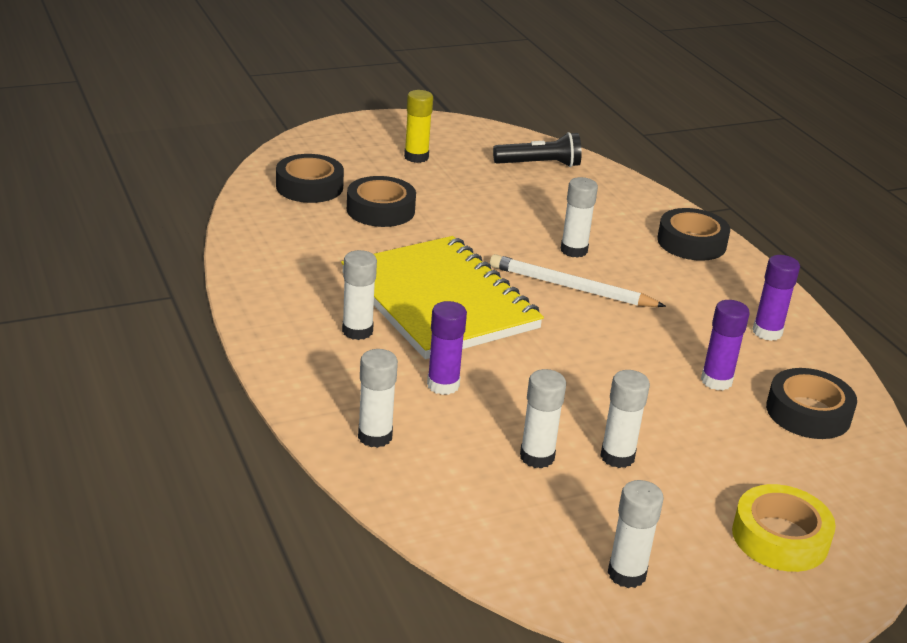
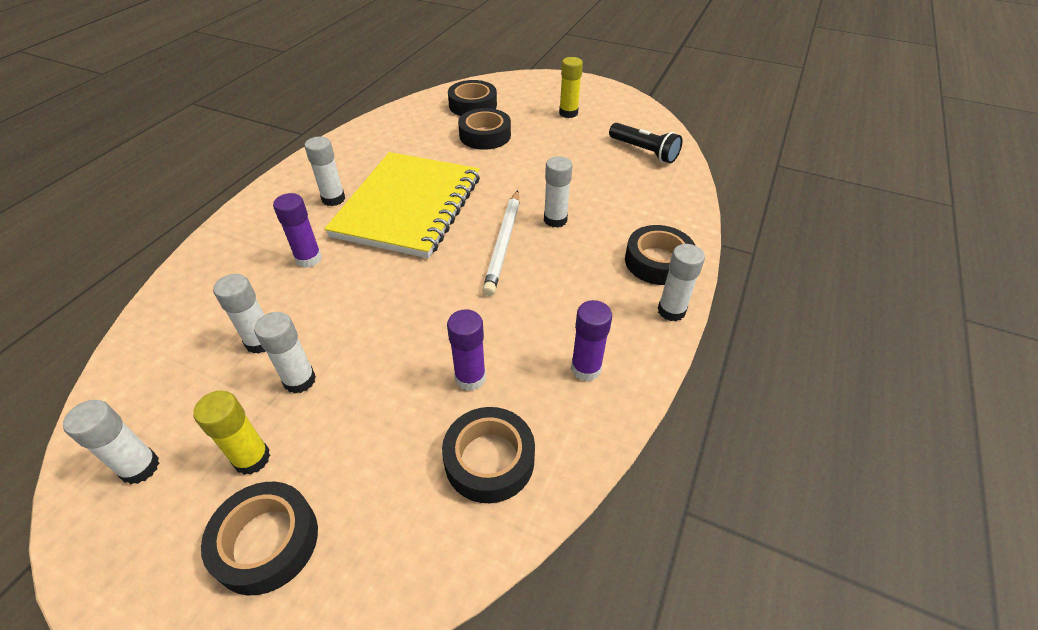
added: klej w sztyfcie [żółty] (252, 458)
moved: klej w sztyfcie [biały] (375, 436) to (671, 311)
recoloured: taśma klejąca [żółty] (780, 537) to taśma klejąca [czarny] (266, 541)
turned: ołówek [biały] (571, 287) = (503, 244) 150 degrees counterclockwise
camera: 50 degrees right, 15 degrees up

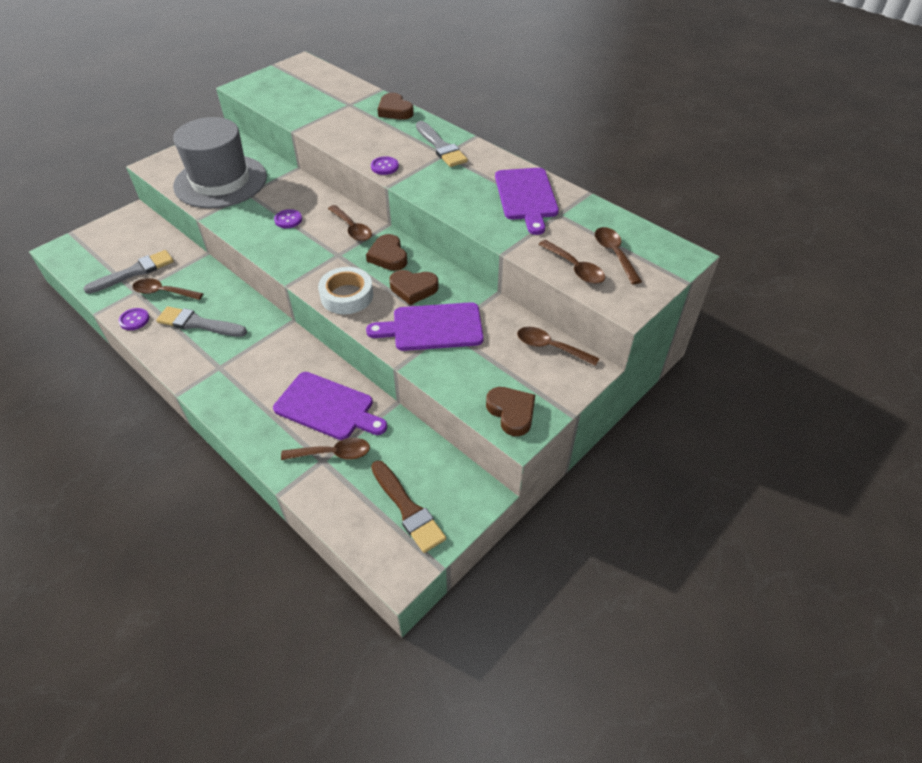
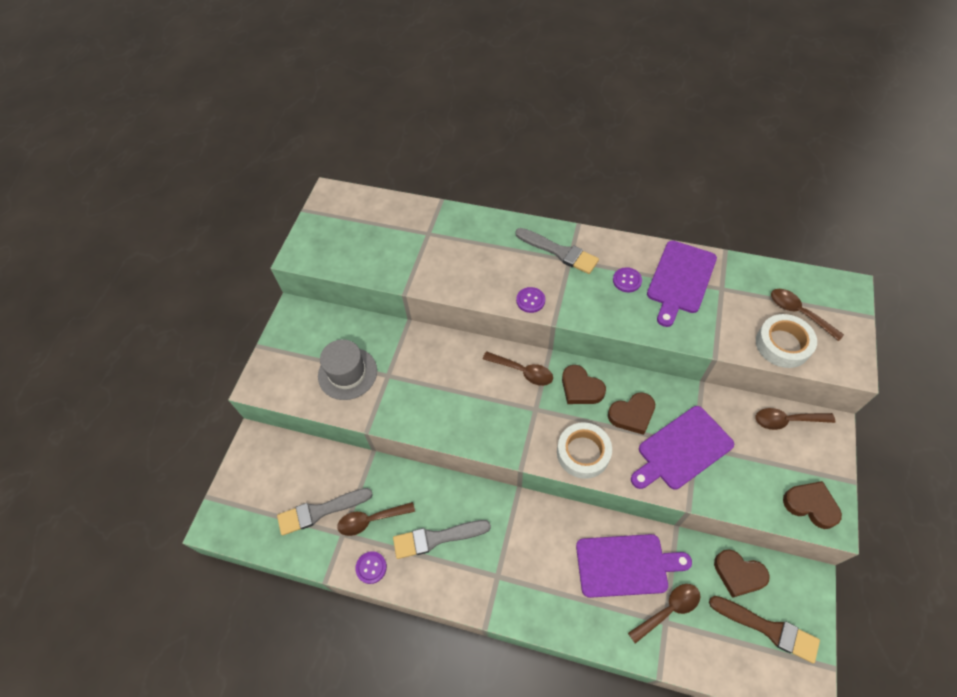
moved: guzik [fioletowy] (288, 220) to (627, 280); serce [brązowy] (395, 110) to (738, 574)
replaced: łyżka [brązowy] (575, 268) to taśma klejąca [biały] (782, 344)
turned: pędzel [szary] (134, 272) = (320, 511) 135 degrees counterclockwise; deska do krojenia [fioletowy] (526, 197) = (680, 280) 60 degrees clockwise
resized: kapelusz [szary] (220, 181) = (347, 373) x0.59
camera: 25 degrees left, 10 degrees up

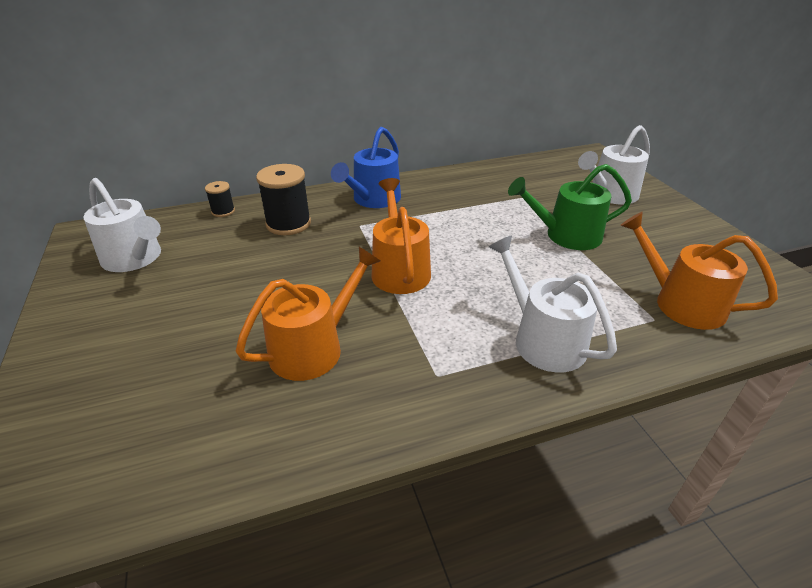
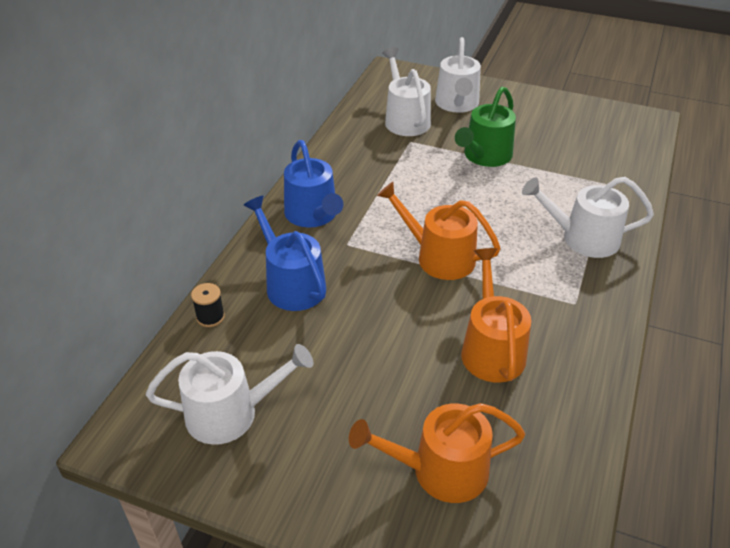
added: konewka [biały] (405, 119)
moved: konewka [pomarańczowy] (681, 303) to (441, 470)
replaced: szpulka [czarny] (288, 224) to konewka [niebieski] (292, 284)
camera: 50 degrees left, 5 degrees up

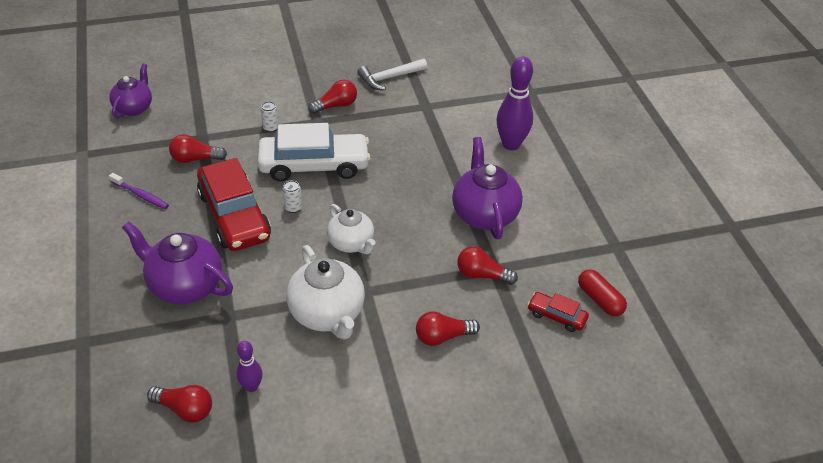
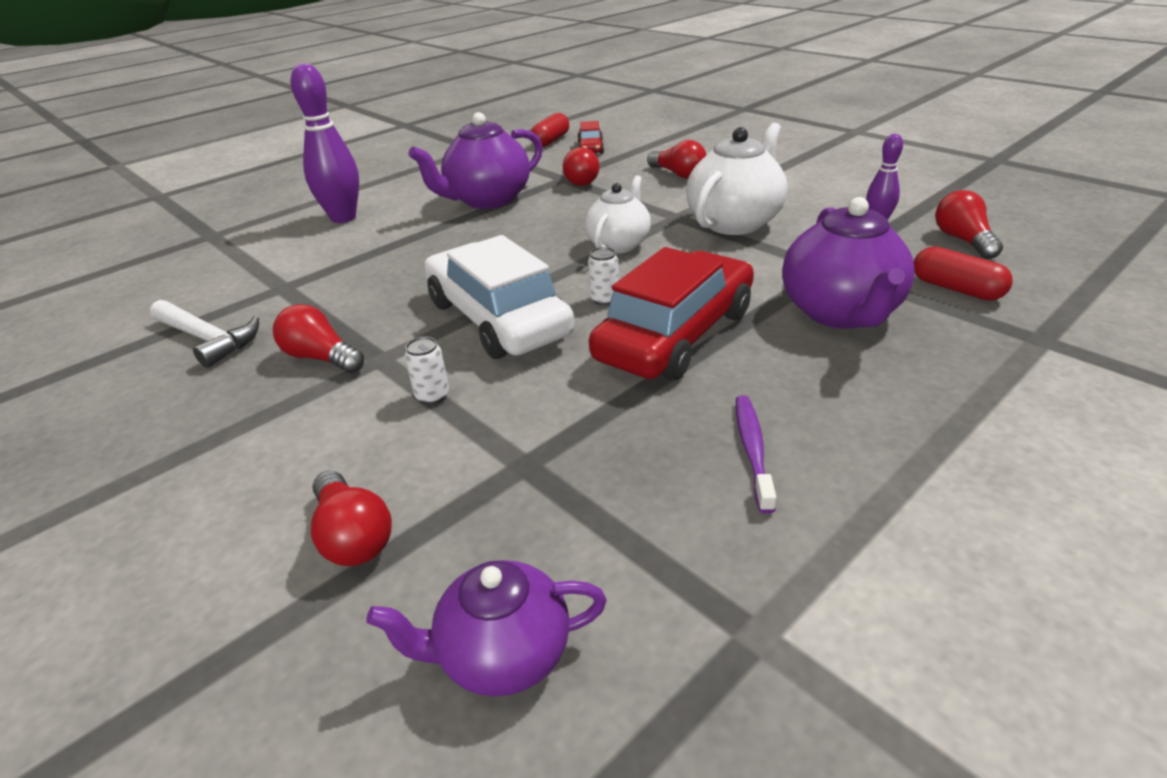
added: kapsułka [czerwony] (956, 289)
moved: żarówka [czerwony] (195, 159) to (353, 536)
camera: 115 degrees left, 10 degrees down

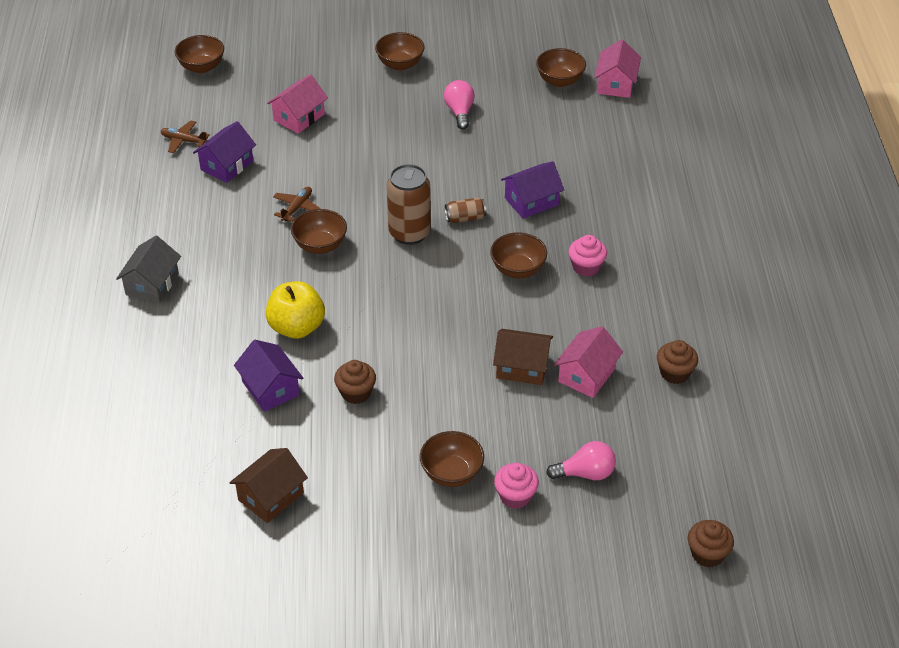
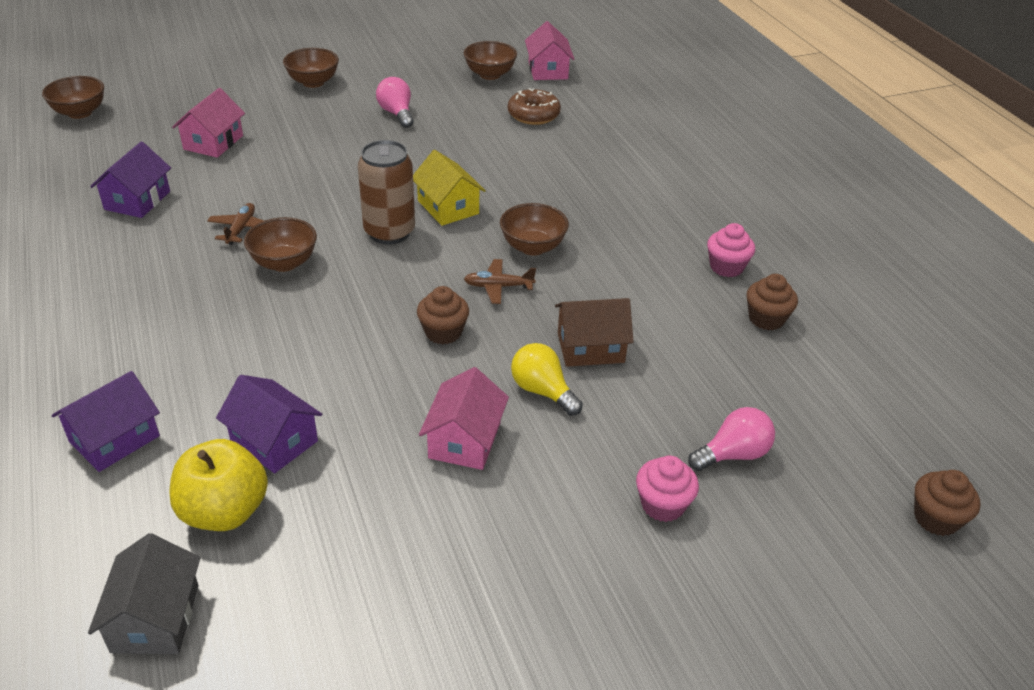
removed: domek [brązowy] (271, 496); miska [brązowy] (451, 473)
added: donut [brązowy] (533, 115); żarówka [żółty] (542, 391)
moved: domek [szary] (152, 284) to (155, 618); samolot [brązowy] (183, 141) to (498, 287); jabłko [żółty] (296, 327) to (224, 511); muffinka [brązowy] (356, 393) to (443, 332); domek [fioletowy] (531, 201) to (114, 439); domek [różowy] (586, 375) to (464, 440); muffinka [różowy] (586, 267) to (726, 267)
replaced: puszka [brązowy] (465, 218) to domek [żółty] (448, 207)
camera: 20 degrees left, 5 degrees down

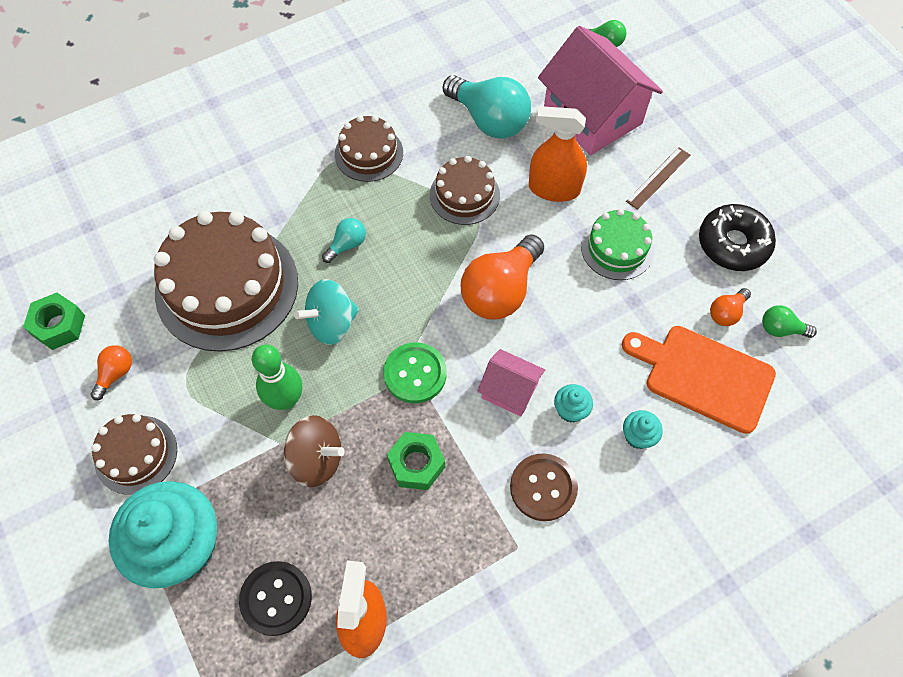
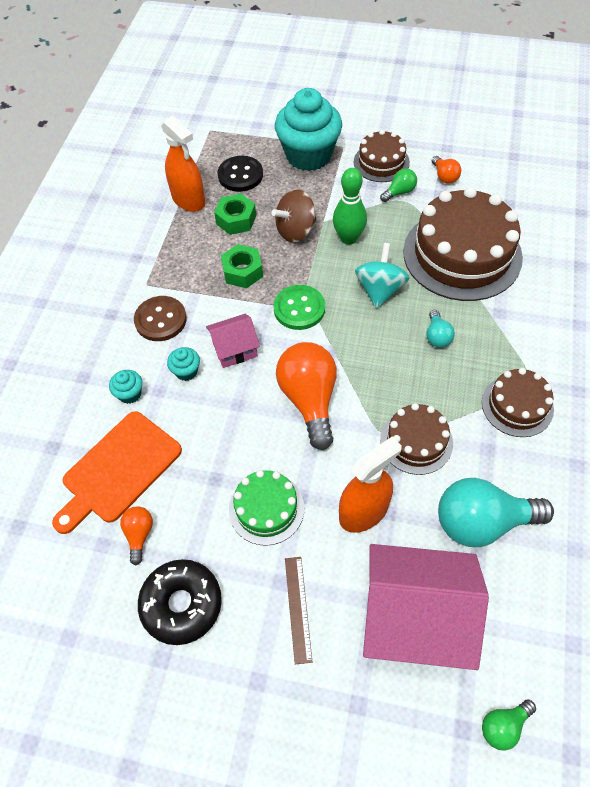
moved: nakrętka [zielony] (59, 325) to (236, 220); żarówka [zielony] (781, 329) to (399, 192)
turned: deska do krojenia [pomarańczowy] (703, 376) = (118, 470) 150 degrees clockwise
camera: 135 degrees right, 5 degrees down

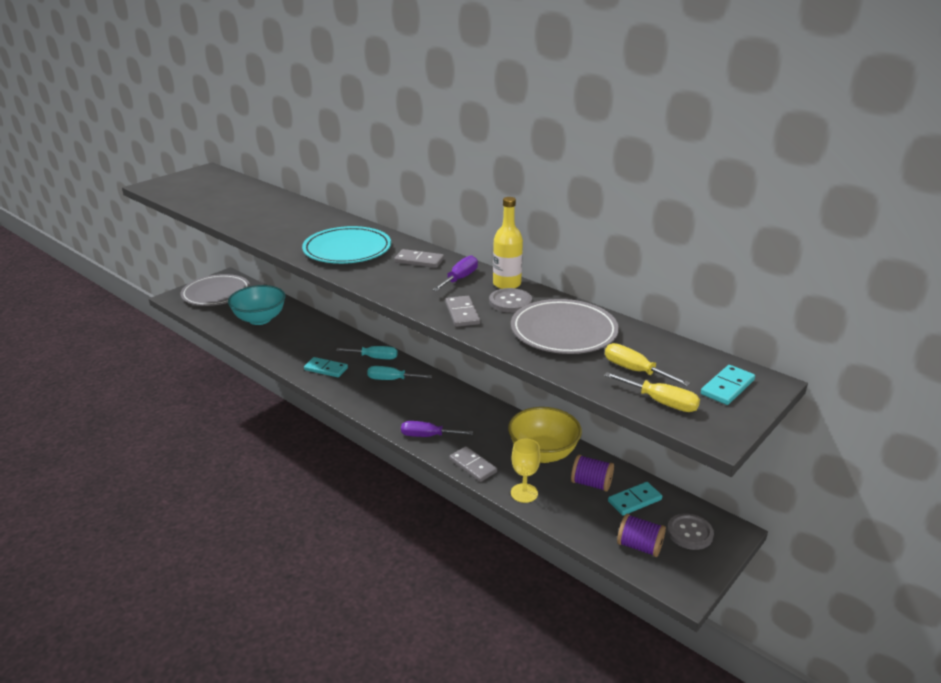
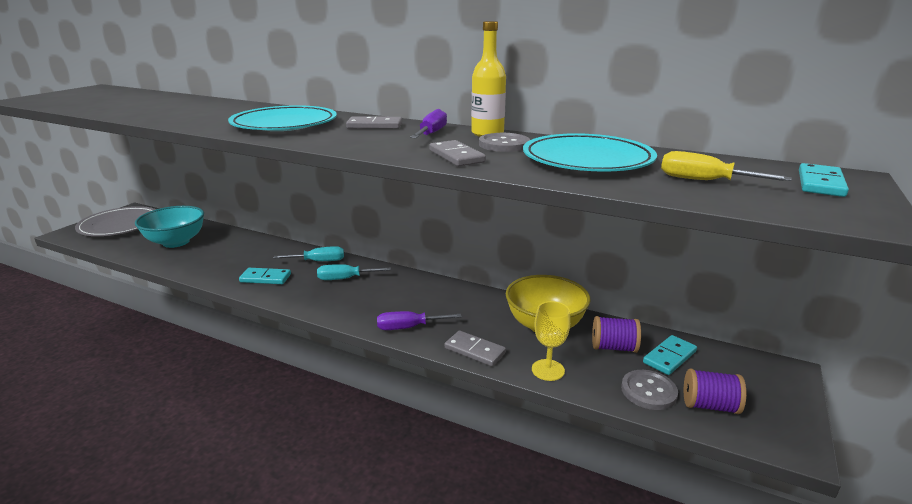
removed: śrubokręt [żółty] (661, 402)
moved: guzik [szary] (689, 533) to (648, 391)
recoloured: talerz [szary] (563, 331) to talerz [turkusowy] (587, 159)
camera: 15 degrees left, 5 degrees down

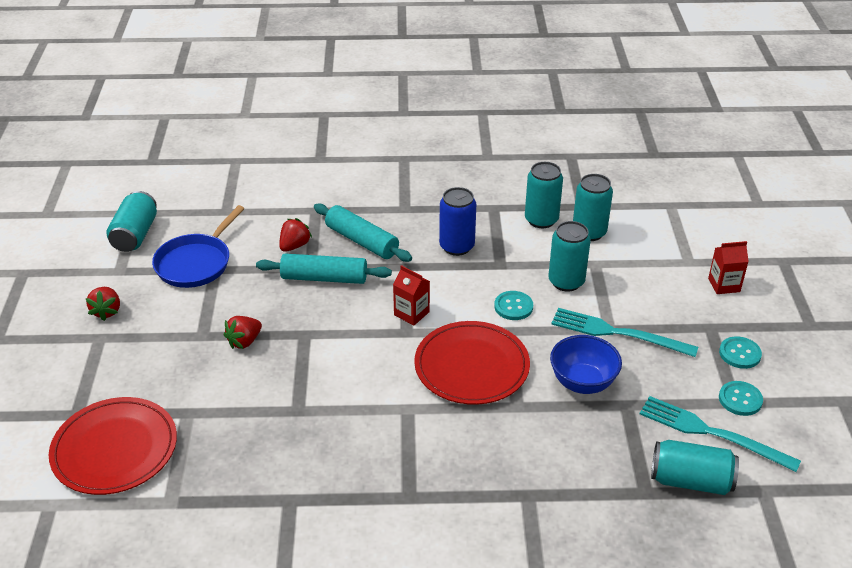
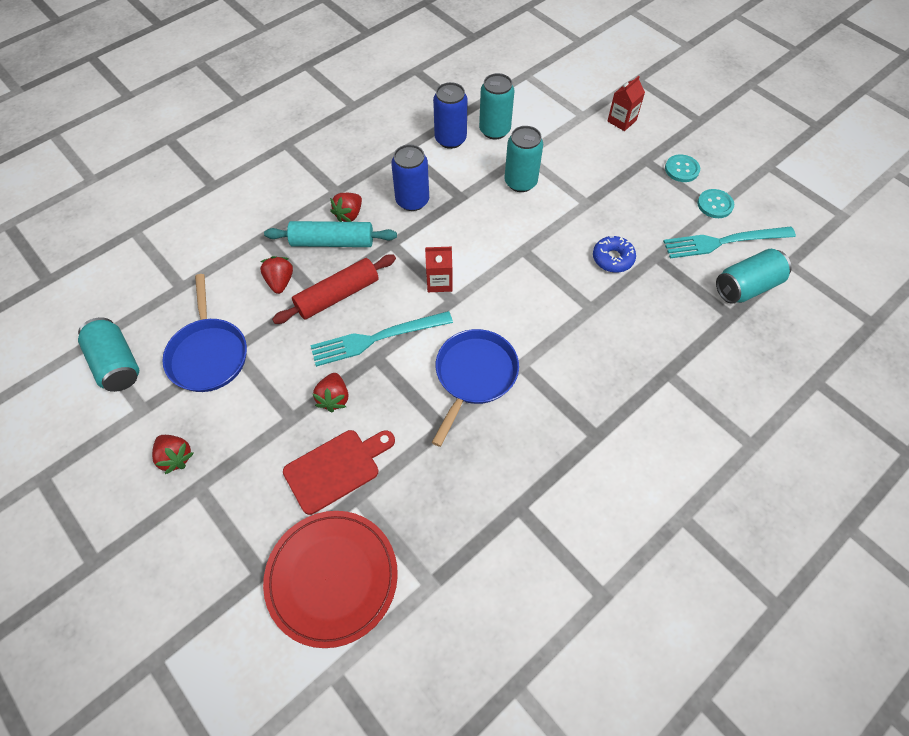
removed: talerz [czerwony] (471, 366); guzik [turkusowy] (513, 307)
added: deska do krojenia [czerwony] (336, 468); truskawka [czerwony] (349, 215); patelnia [niebieski] (474, 376)
moved: widelec [turkusowy] (618, 333) to (377, 338)
replaced: miska [niebieski] (582, 382) to donut [niebieski] (612, 258)
recoloured: wałek do ciasta [turkusowy] (324, 278) to wałek do ciasta [czerwony] (337, 295); puszka [turkusowy] (541, 220) to puszka [niebieski] (450, 139)
camera: 40 degrees left, 20 degrees up

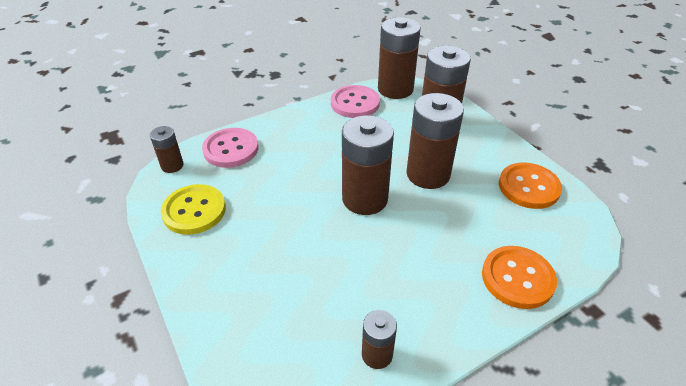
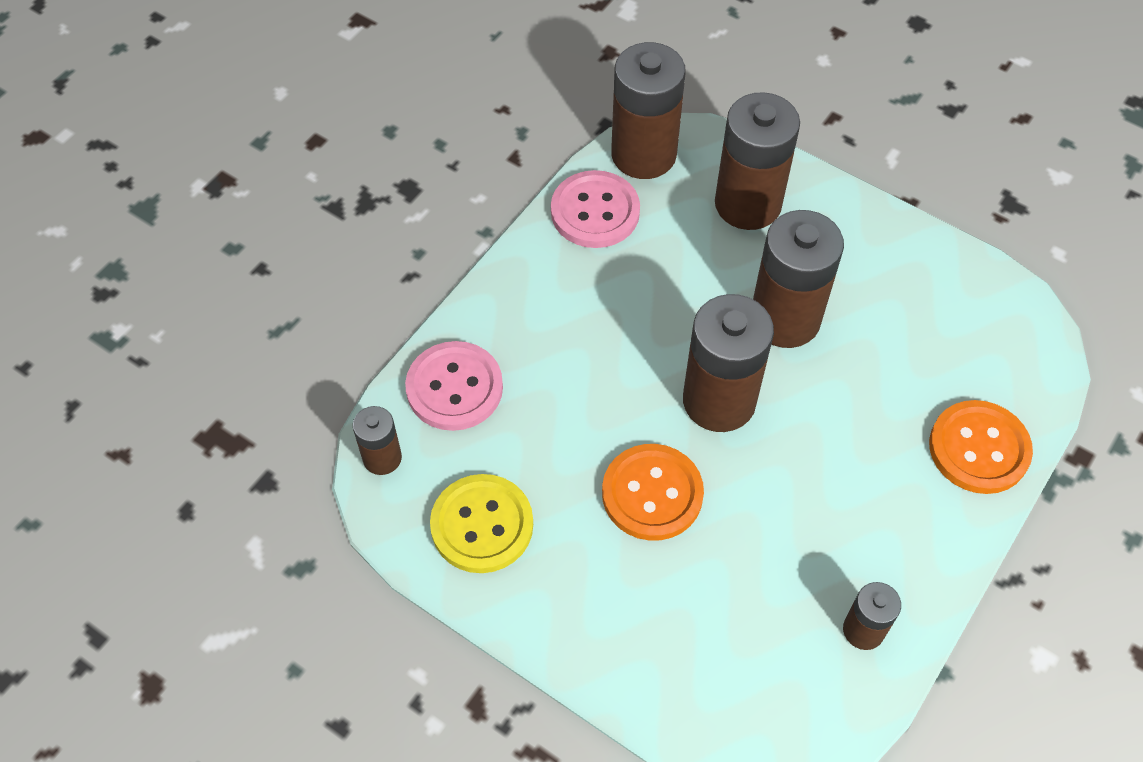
moved: guzik [pomarańczowy] (529, 187) to (652, 494)
camera: 25 degrees left, 15 degrees up

